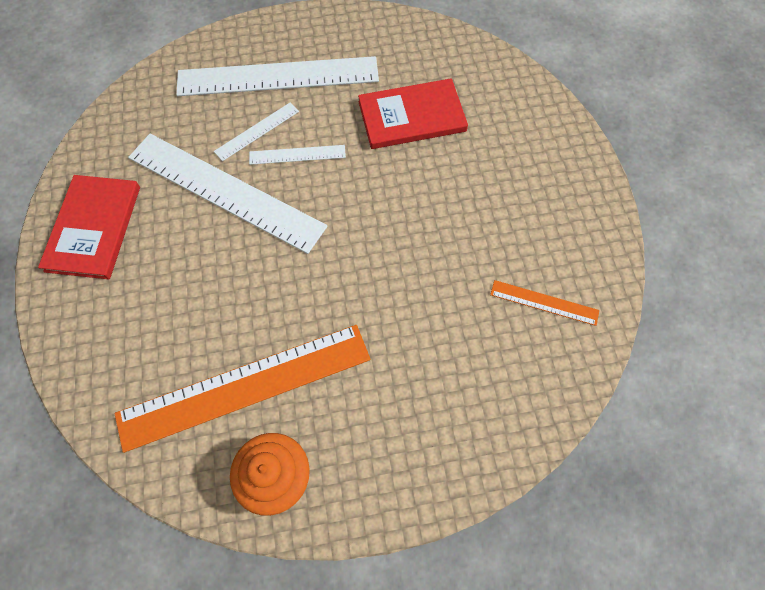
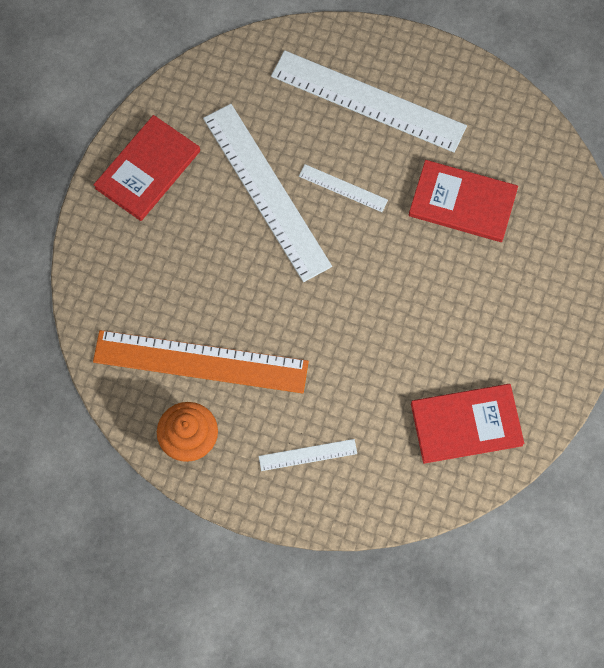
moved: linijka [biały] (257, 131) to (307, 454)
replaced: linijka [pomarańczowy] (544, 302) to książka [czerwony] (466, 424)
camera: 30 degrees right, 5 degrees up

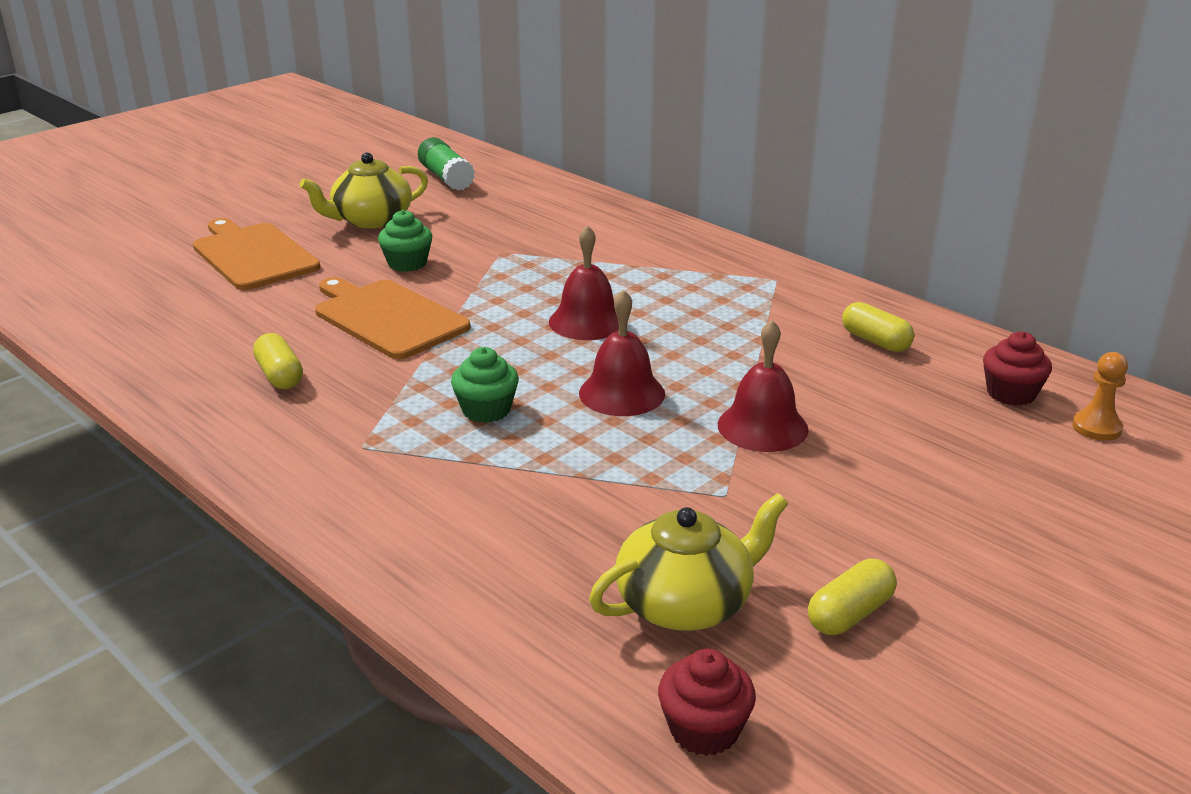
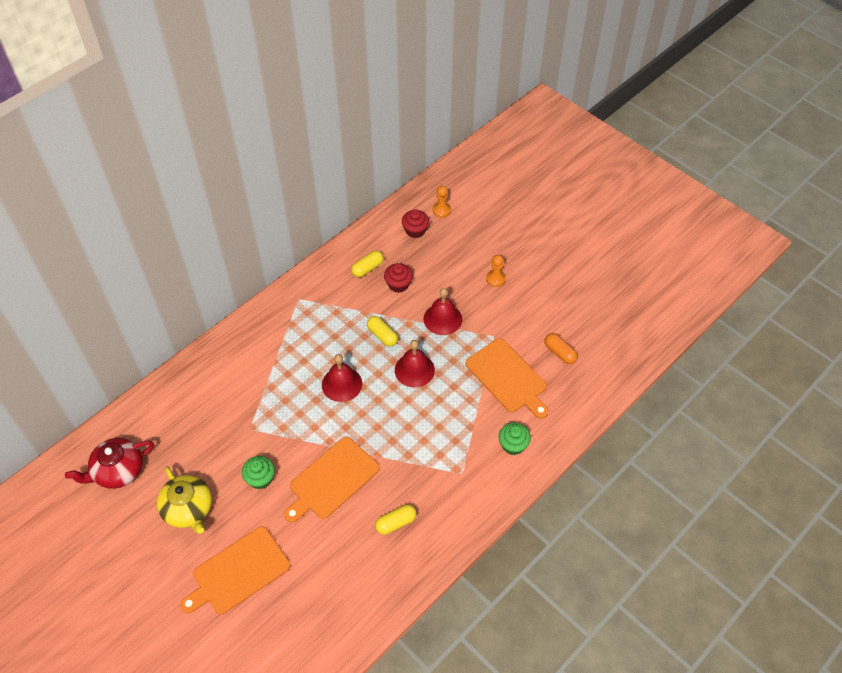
added: deska do krojenia [pomarańczowy] (508, 378); pionek [pomarańczowy] (495, 279)
moved: muffinka [zielony] (486, 410) to (513, 445); muffinka [czerwony] (704, 729) to (398, 284); kapsułka [żółty] (849, 613) to (382, 335)
replaced: klej w sztyfcie [zielony] (446, 178) to imbryk [czerwony] (118, 471); imbryk [żółty] (686, 603) to kapsułka [pomarańczowy] (560, 353)
camera: 90 degrees left, 25 degrees up

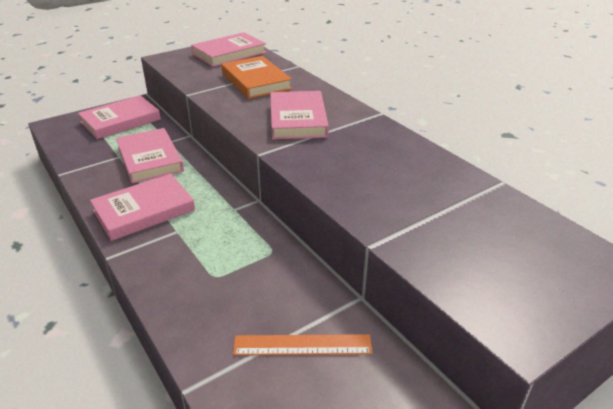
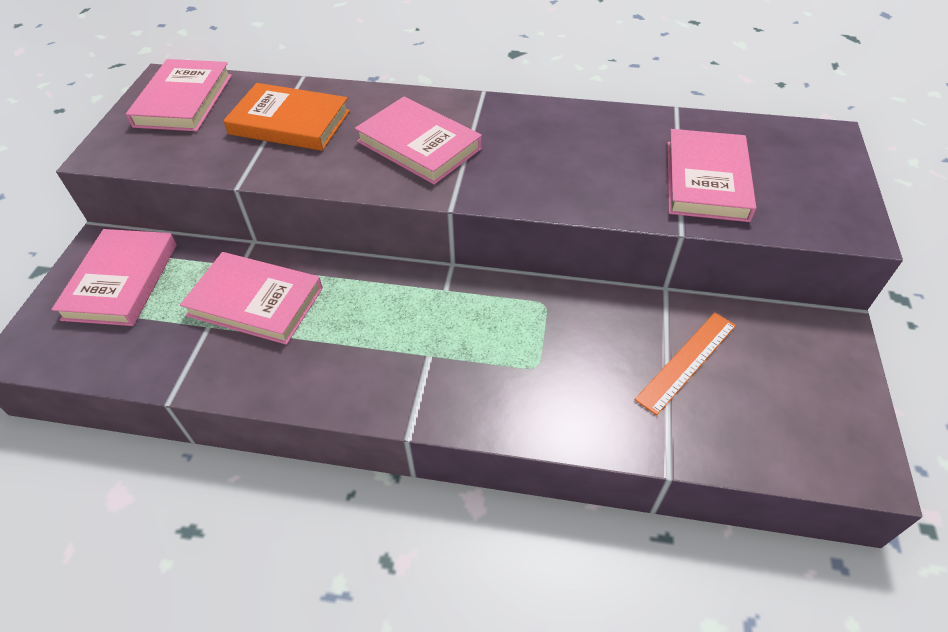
moved: książka [różowy] (144, 210) to (706, 180)
camera: 45 degrees left, 15 degrees up

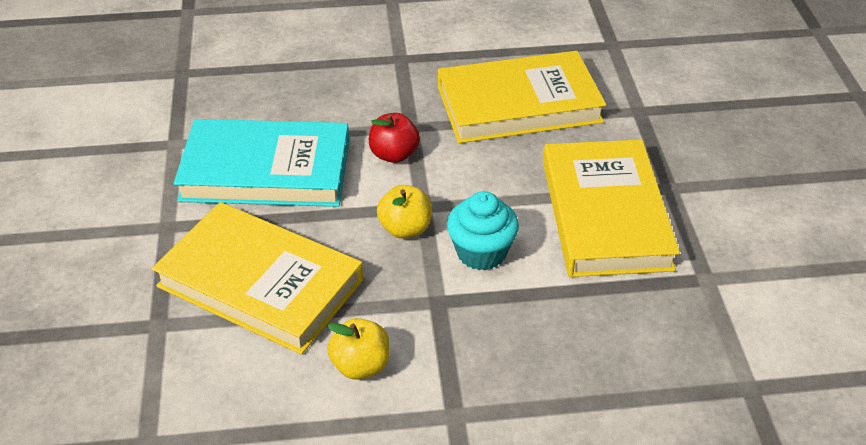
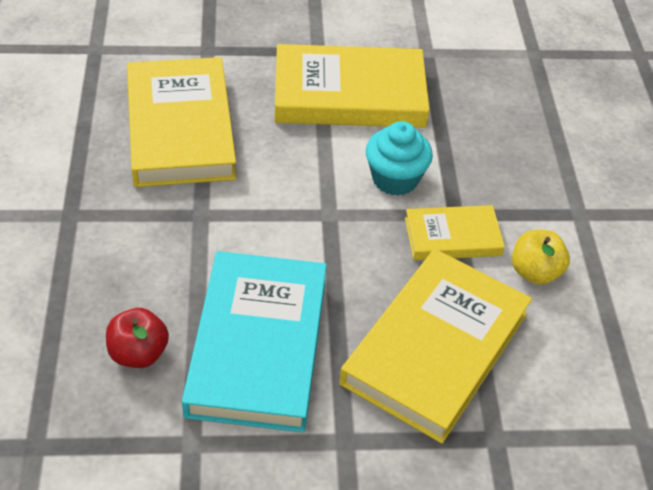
removed: jabłko [żółty] (405, 229)
added: książka [żółty] (452, 237)
moved: jabłko [czerwony] (394, 154) to (138, 353)
camera: 90 degrees left, 5 degrees up

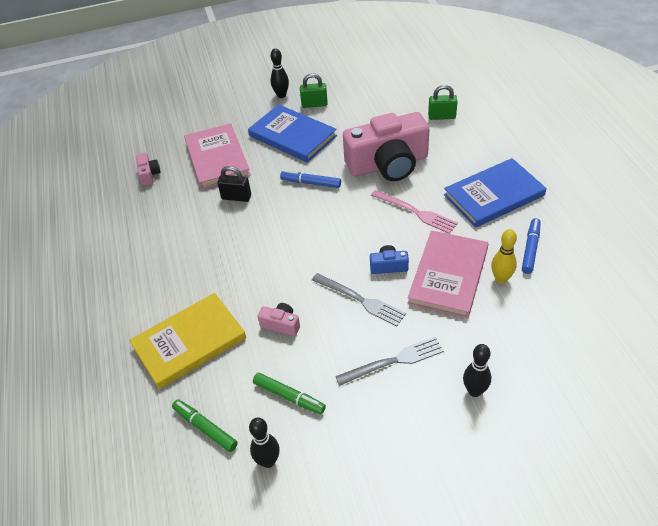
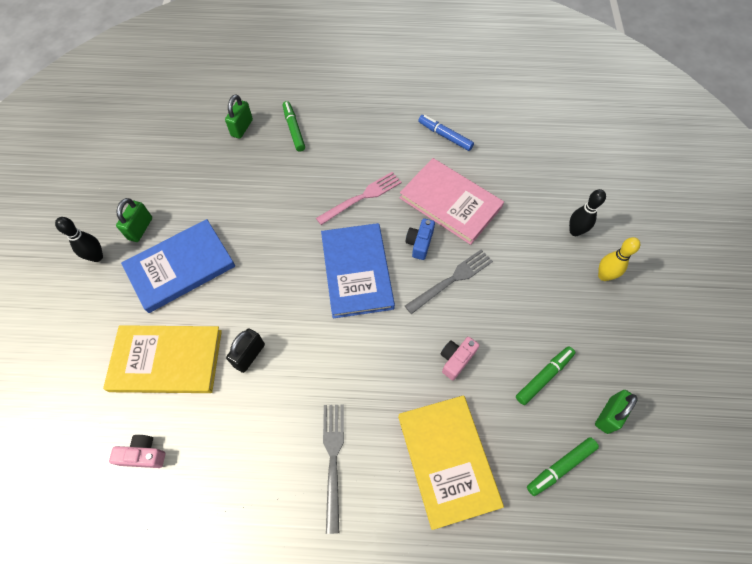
removed: flamaster [niebieski] (311, 183); aparat fotograficzny [różowy] (388, 164)
added: flamaster [zielony] (294, 129)
moved: widelec [szary] (394, 361) to (333, 459); książka [niebieski] (493, 195) to (356, 271); kręgiel [żółty] (501, 279) to (604, 276)
replaced: kręgiel [czarny] (268, 461) to kłódka [zielony] (608, 415)
recoloured: książka [różowy] (217, 158) to książka [żółty] (167, 360)
camera: 75 degrees left, 15 degrees up

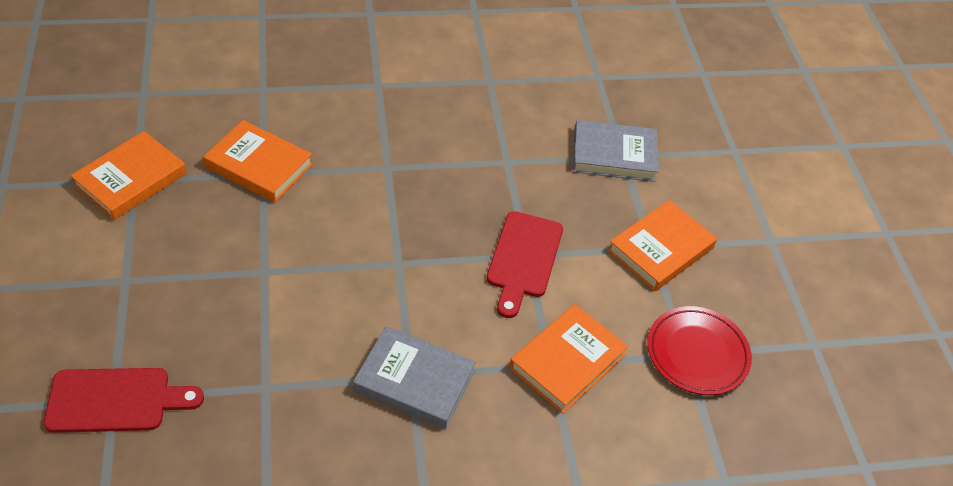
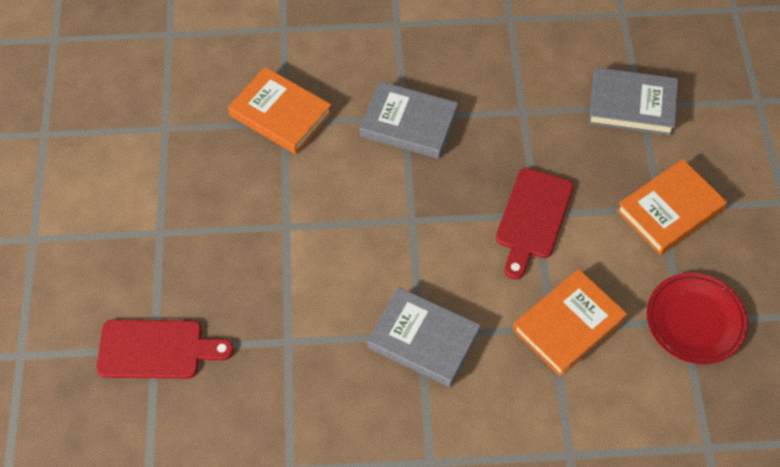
removed: książka [pomarańczowy] (131, 180)
added: książka [szary] (408, 124)
camera: 10 degrees right, 10 degrees up

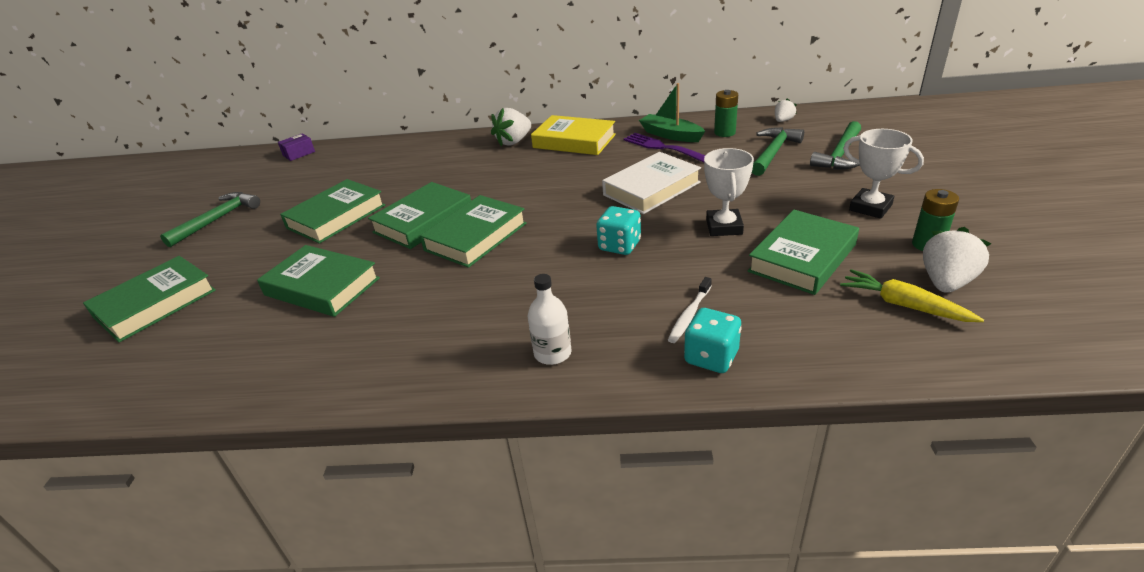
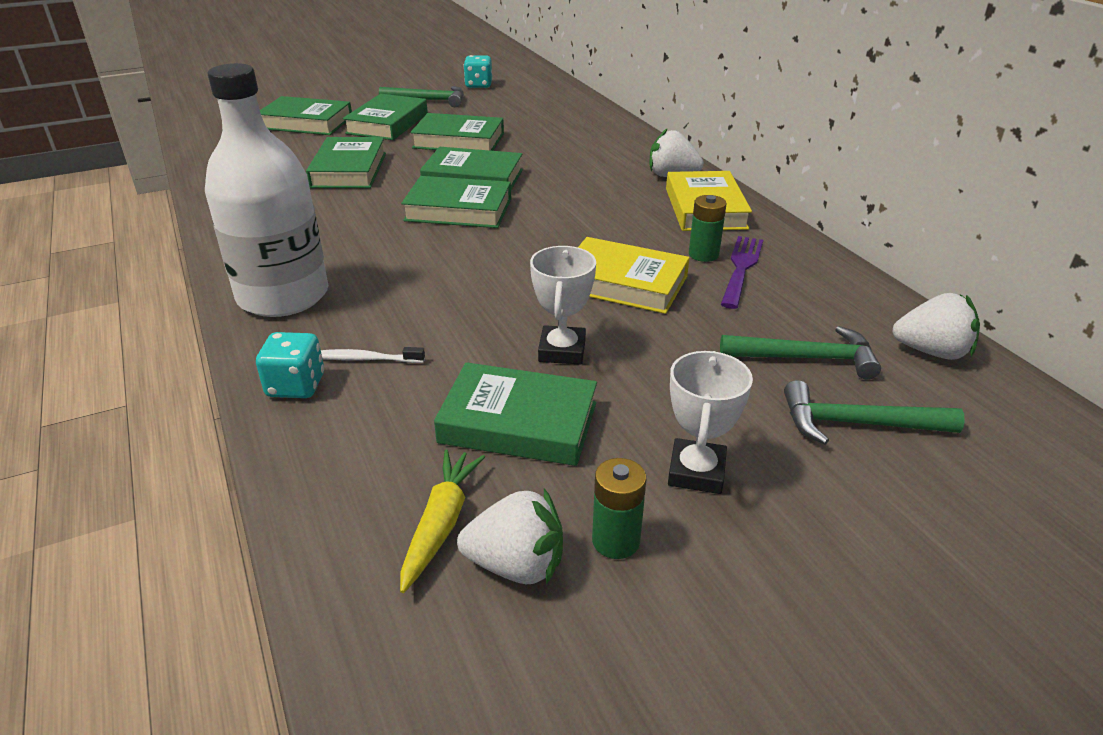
removed: pudełko [fioletowy] (299, 153); łódka [zielony] (670, 135)
added: książka [zielony] (387, 124)
moved: kostka do gry [turkusowy] (619, 246) to (478, 85); bateria [zielony] (724, 132) to (703, 254)
recoloured: książka [biały] (651, 189) to książka [żółty] (623, 283)
turned: puchar [biały] (724, 227) = (562, 350) 60 degrees counterclockwise
resized: butelka [biały] (552, 353) = (283, 296) x2.40; truskawka [biały] (783, 120) = (932, 351) x1.77
camera: 60 degrees right, 0 degrees up

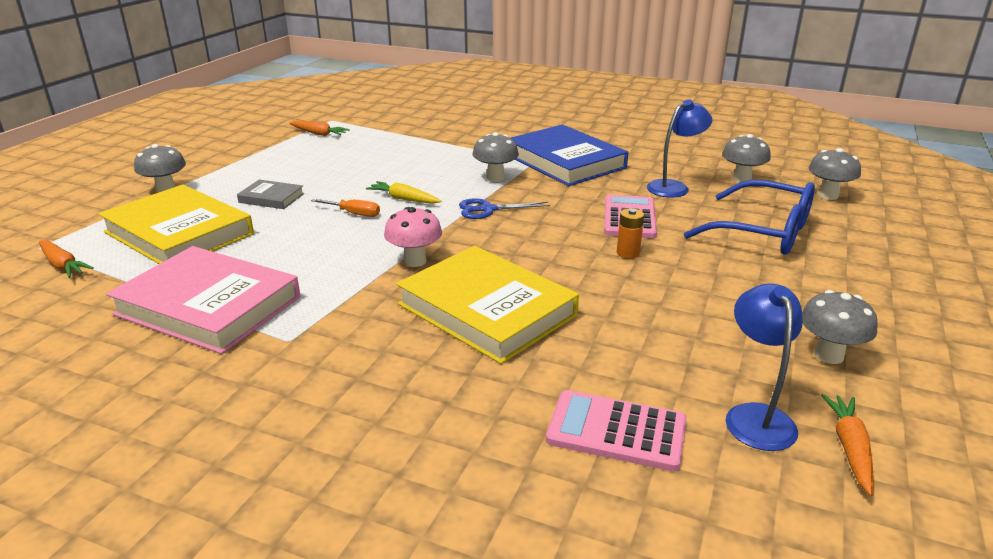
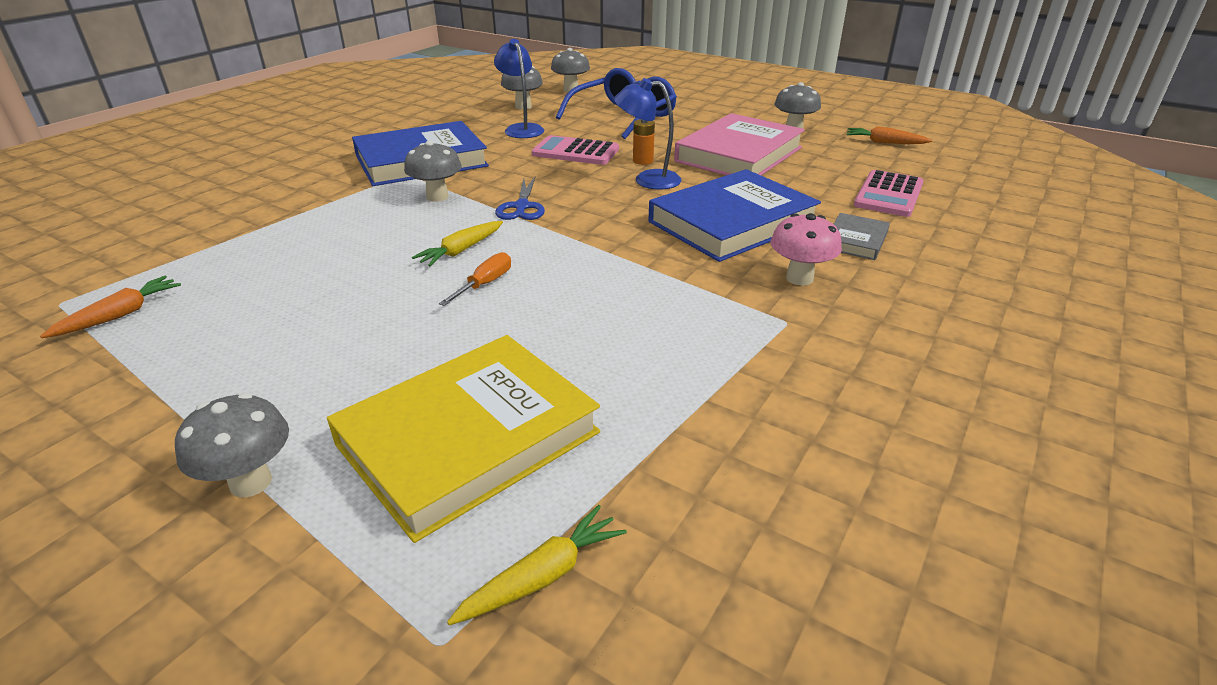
moved: książka [różowy] (209, 306) to (739, 154); książka [szary] (271, 198) to (855, 240); grzyb [różowy] (415, 261) to (799, 278); lampka [niebieski] (755, 416) to (647, 180)
recoloured: marchewka [pomarańczowy] (63, 265) to marchewka [żółty] (543, 576); książka [żółty] (487, 310) to książka [niebieski] (732, 222)
camera: 80 degrees left, 5 degrees up

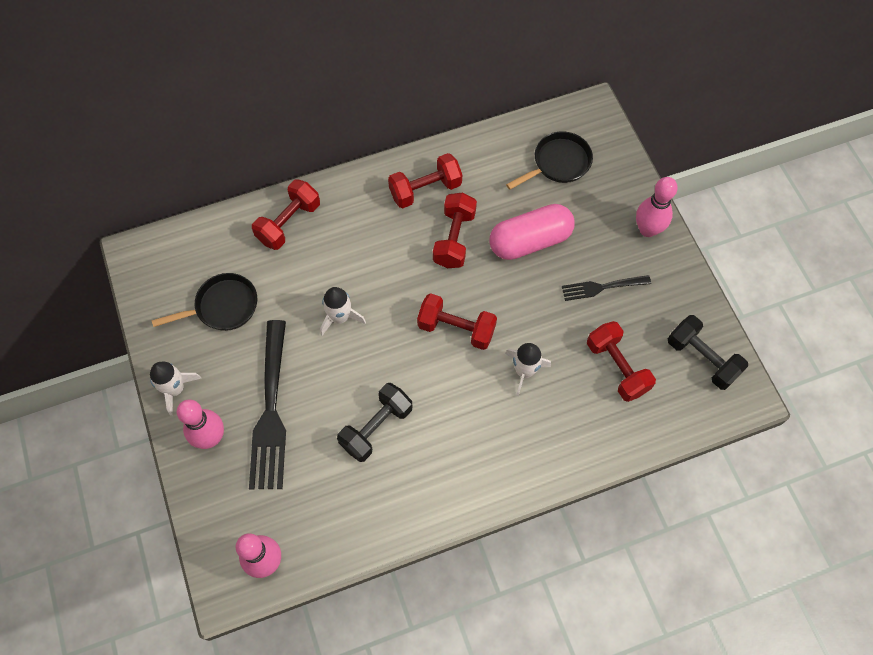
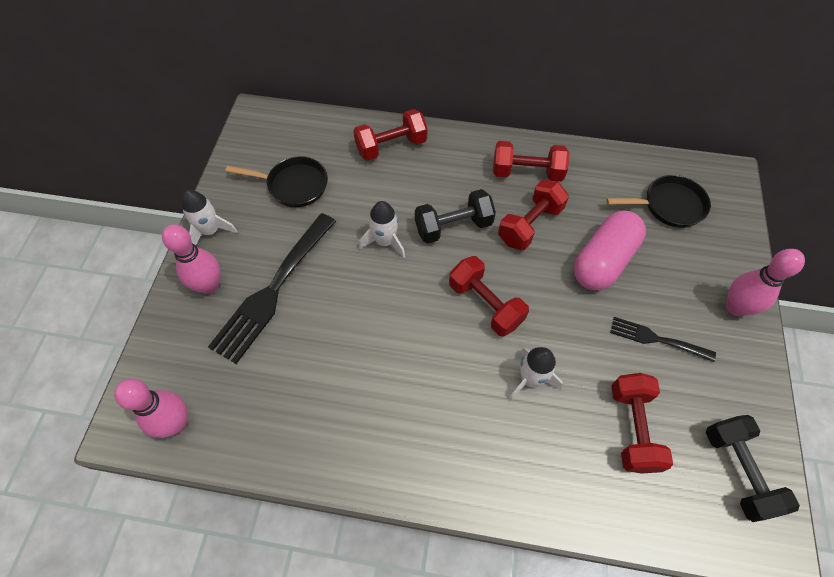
moved: hantel [czarny] (376, 427) to (453, 227)
turned: kapsułka [różowy] (530, 241) = (603, 261) 60 degrees counterclockwise
camera: 30 degrees right, 5 degrees down

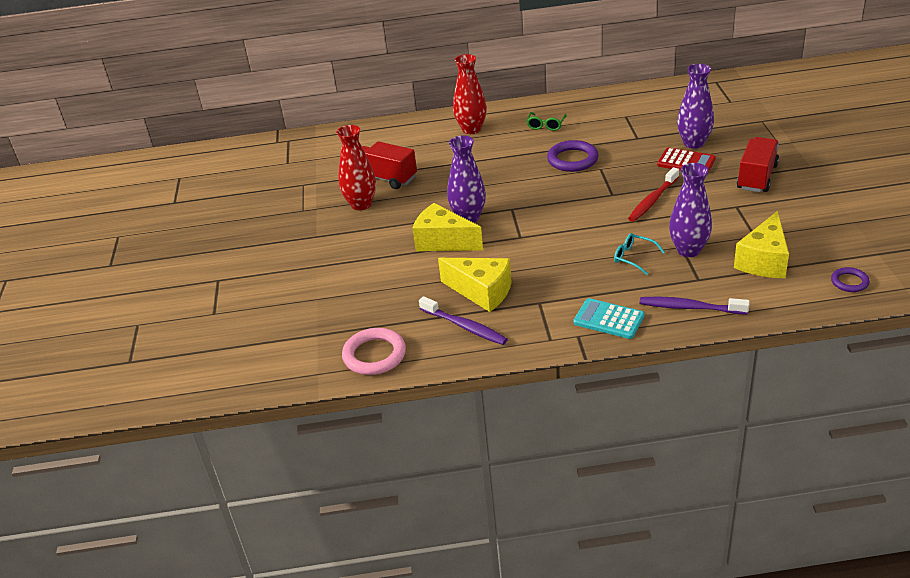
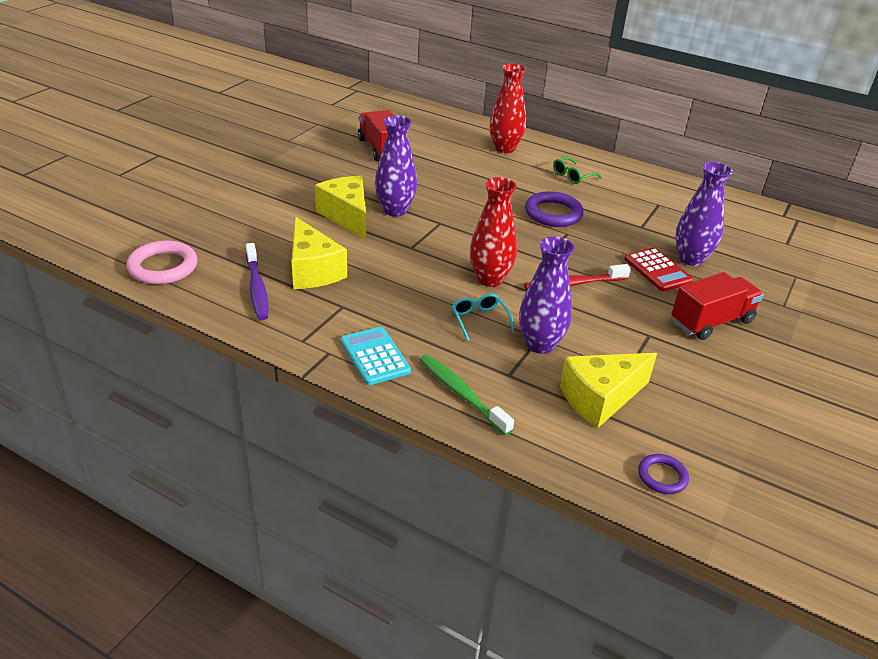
moved: wazon [czerwony] (361, 204) to (490, 279)
recoloured: szczoteczka do zębów [fioletowy] (690, 307) to szczoteczka do zębów [zielony] (462, 394)
camera: 30 degrees right, 0 degrees up

